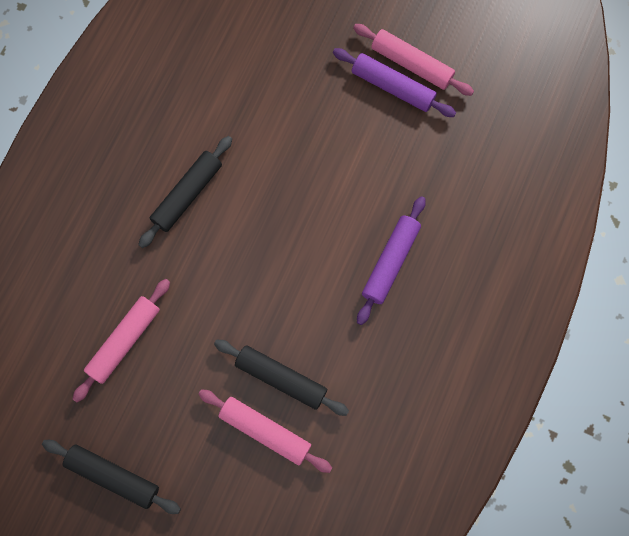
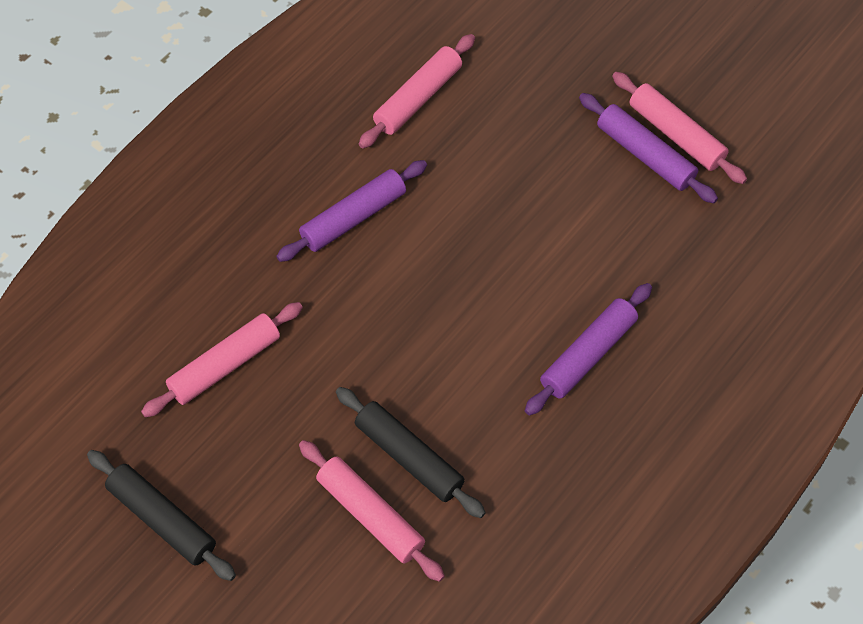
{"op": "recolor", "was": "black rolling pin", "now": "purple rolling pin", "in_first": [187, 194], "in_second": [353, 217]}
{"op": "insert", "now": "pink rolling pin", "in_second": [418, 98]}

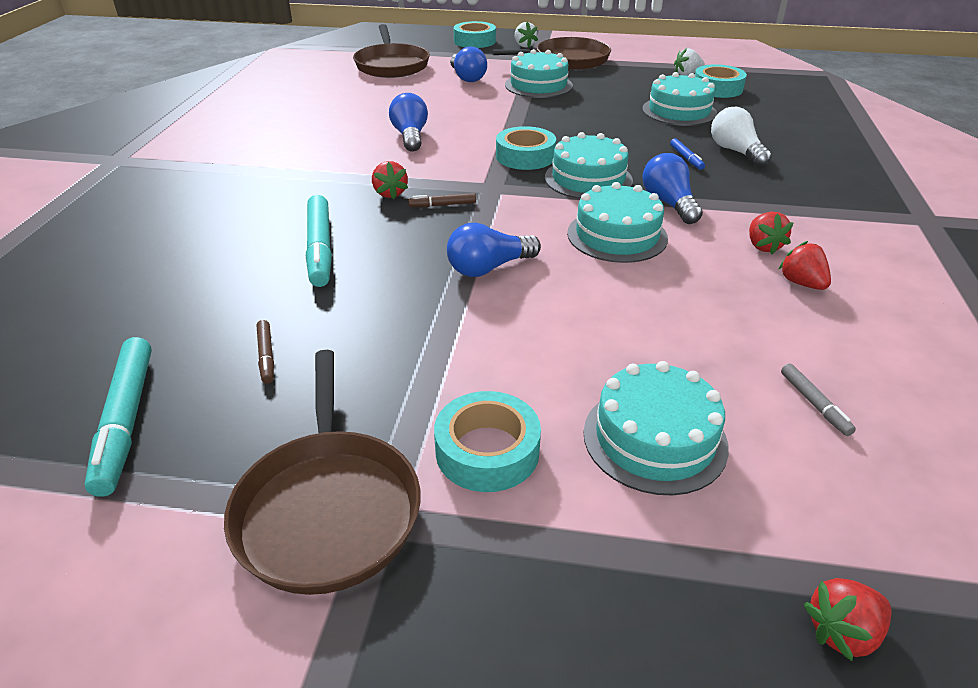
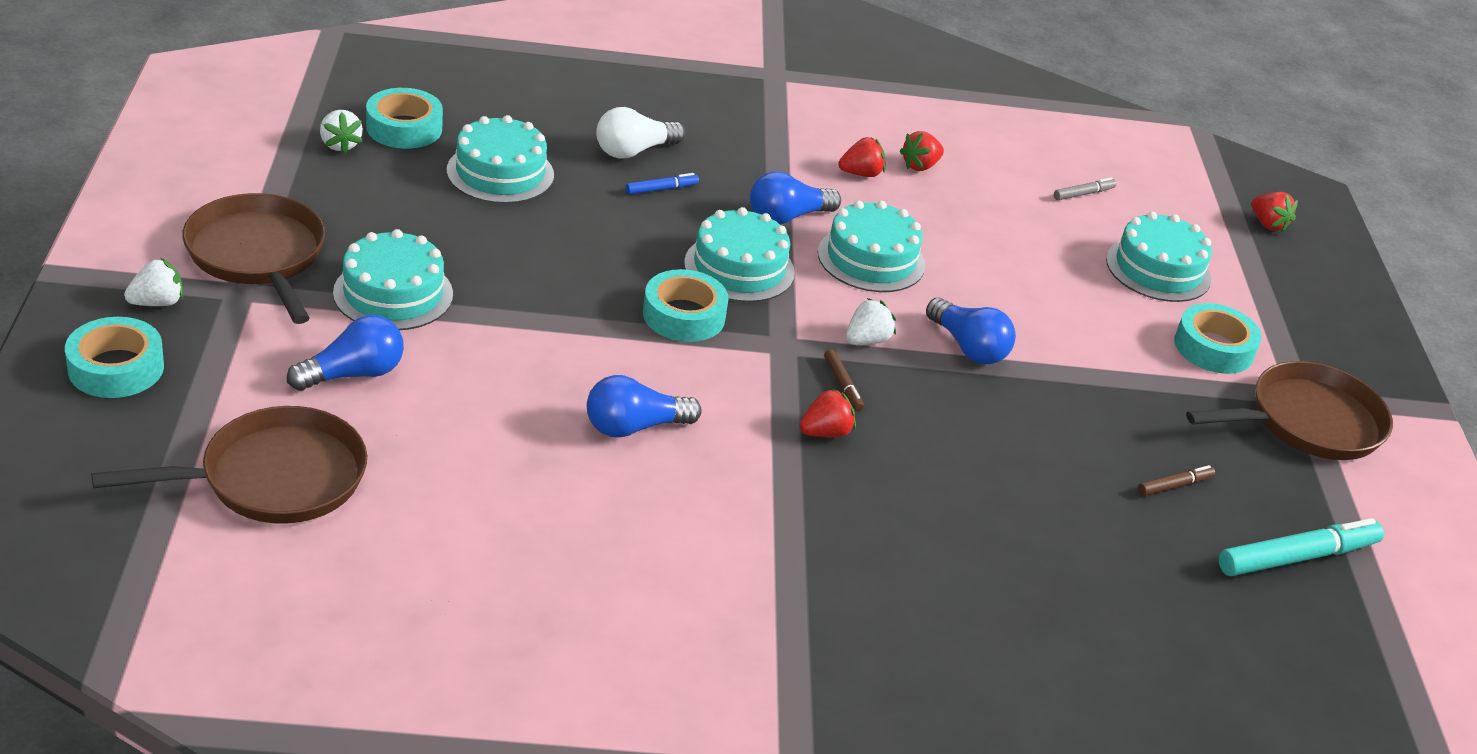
{"op": "delete", "was": "turquoise marker", "in_first": [320, 248]}
{"op": "insert", "now": "white strawberry", "in_second": [866, 340]}

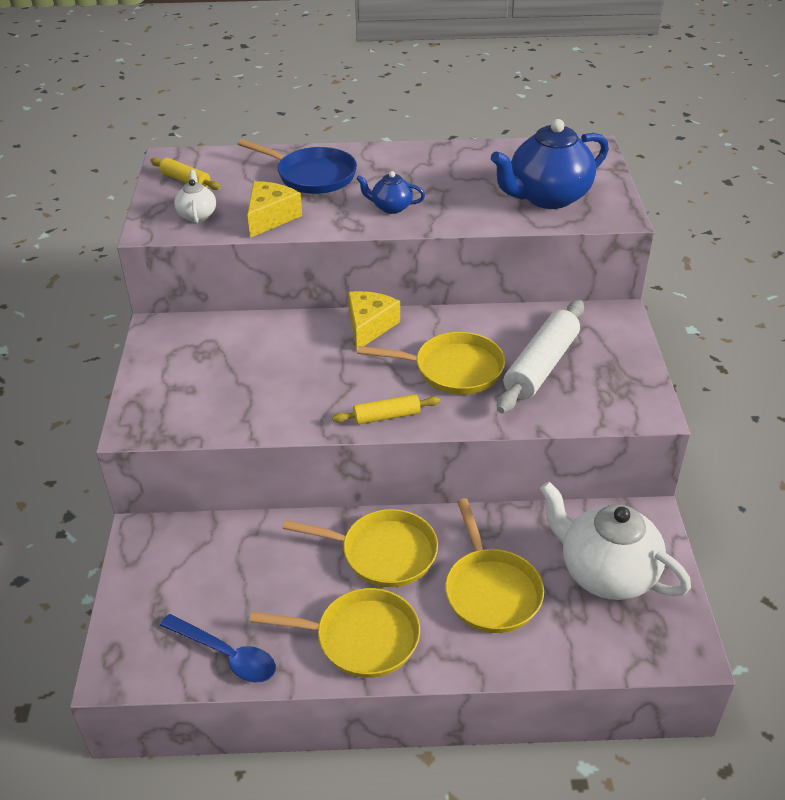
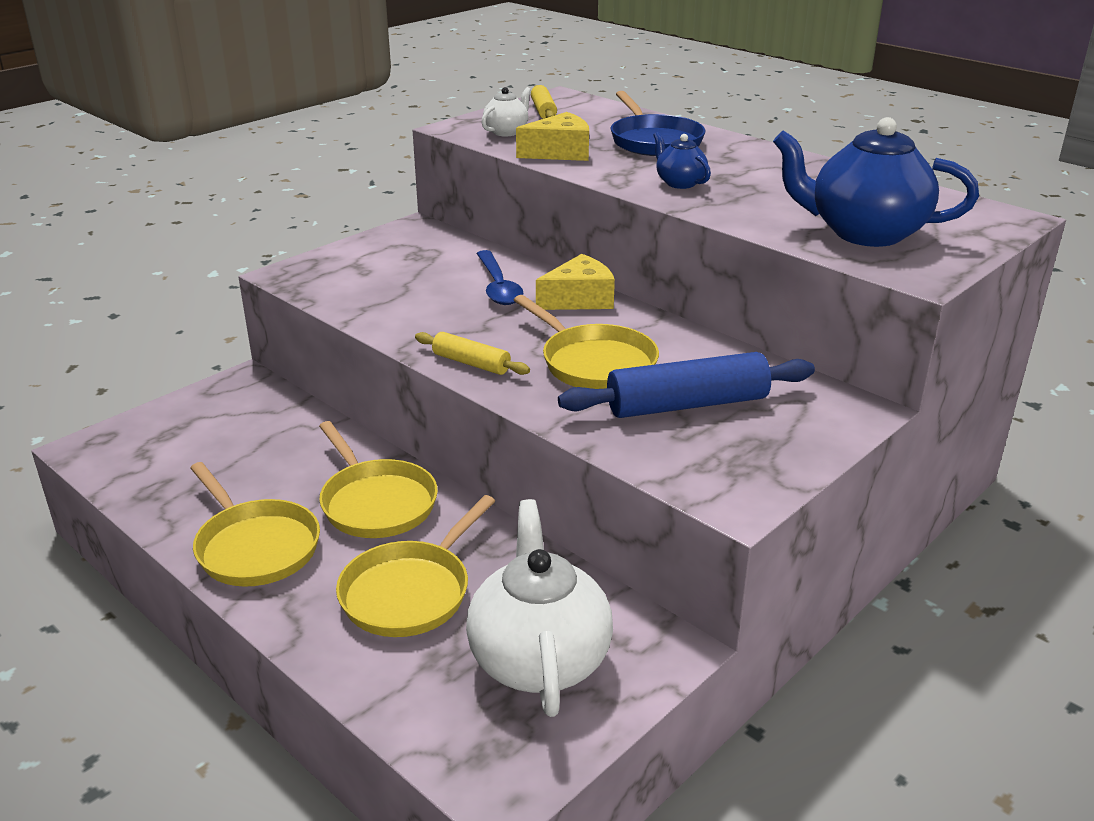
{"op": "recolor", "was": "white rolling pin", "now": "blue rolling pin", "in_first": [541, 366], "in_second": [687, 404]}
{"op": "move", "was": "blue spoon", "in_first": [226, 655], "in_second": [498, 286]}

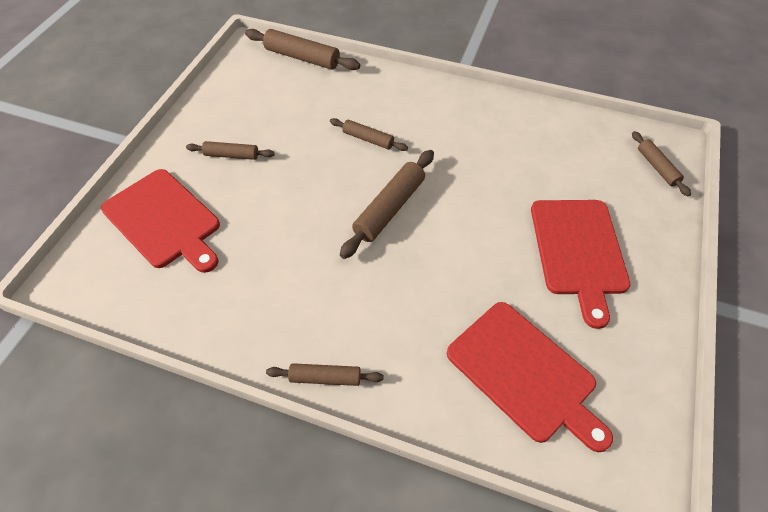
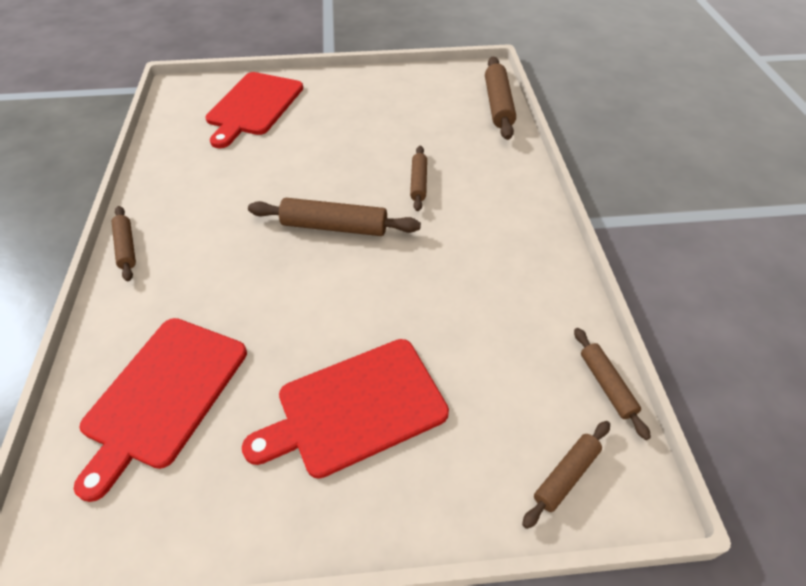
{"op": "move", "was": "brown rolling pin", "in_first": [231, 155], "in_second": [606, 385]}

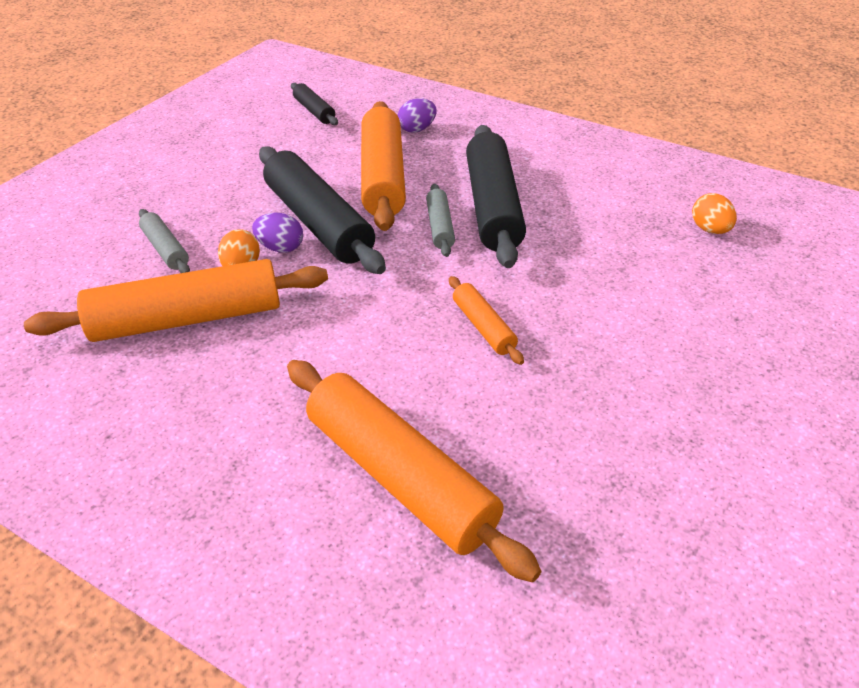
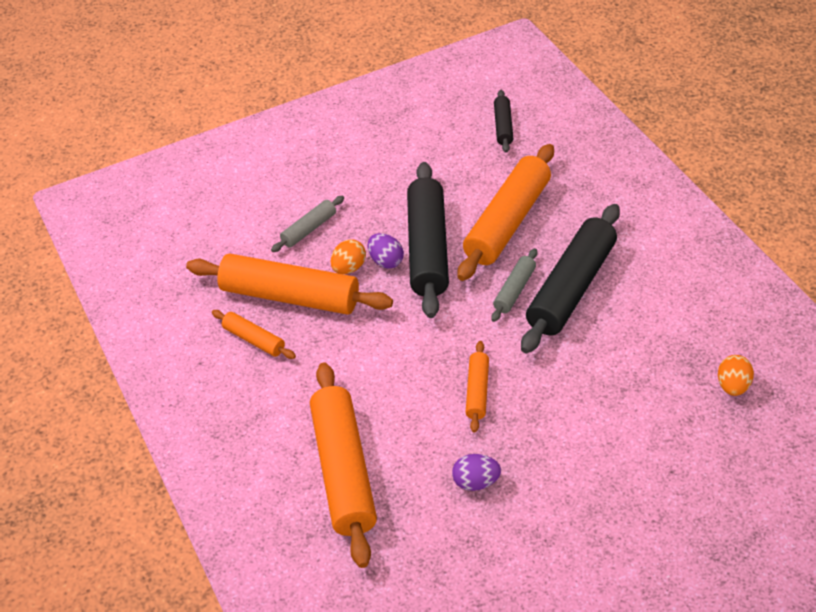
{"op": "move", "was": "purple egg", "in_first": [417, 129], "in_second": [476, 482]}
{"op": "rotate", "was": "grey rolling pin", "in_first": [165, 249], "in_second": [309, 229], "clockwise": 45}
{"op": "insert", "now": "orange rolling pin", "in_second": [254, 340]}

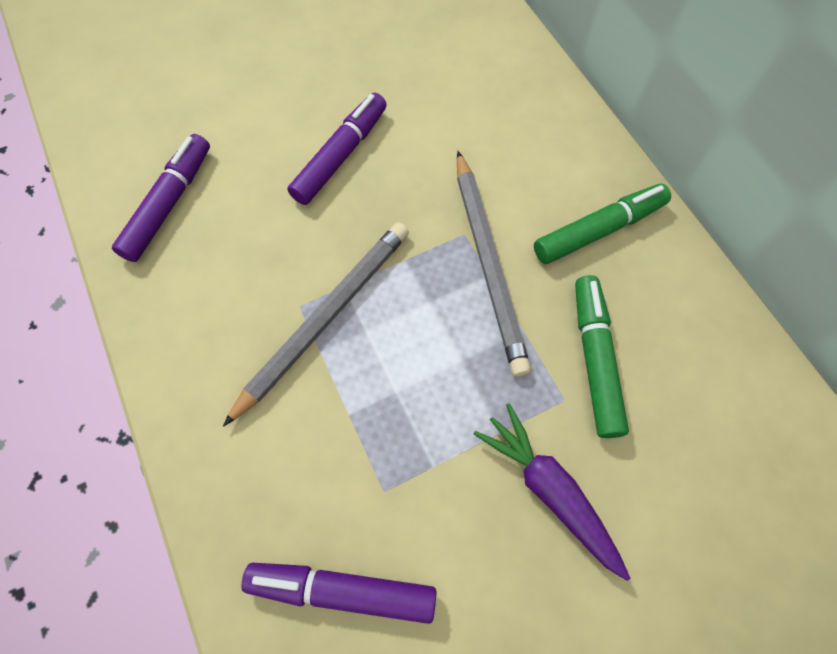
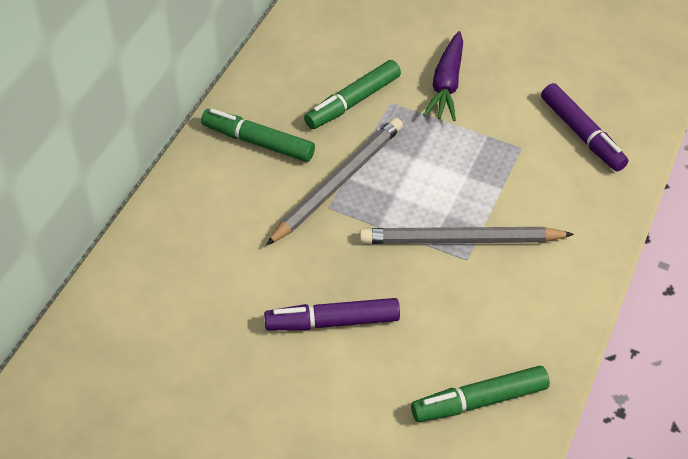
{"op": "recolor", "was": "purple marker", "now": "green marker", "in_first": [169, 204], "in_second": [479, 400]}

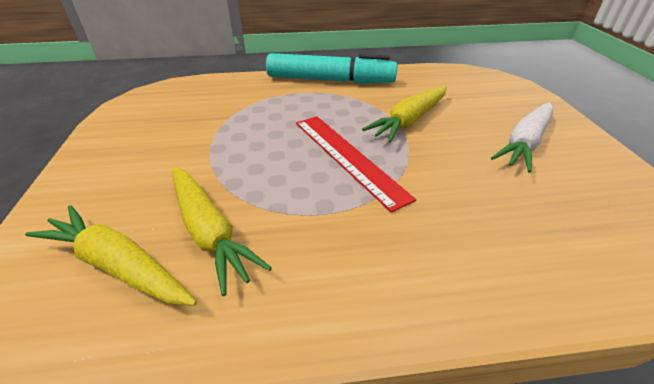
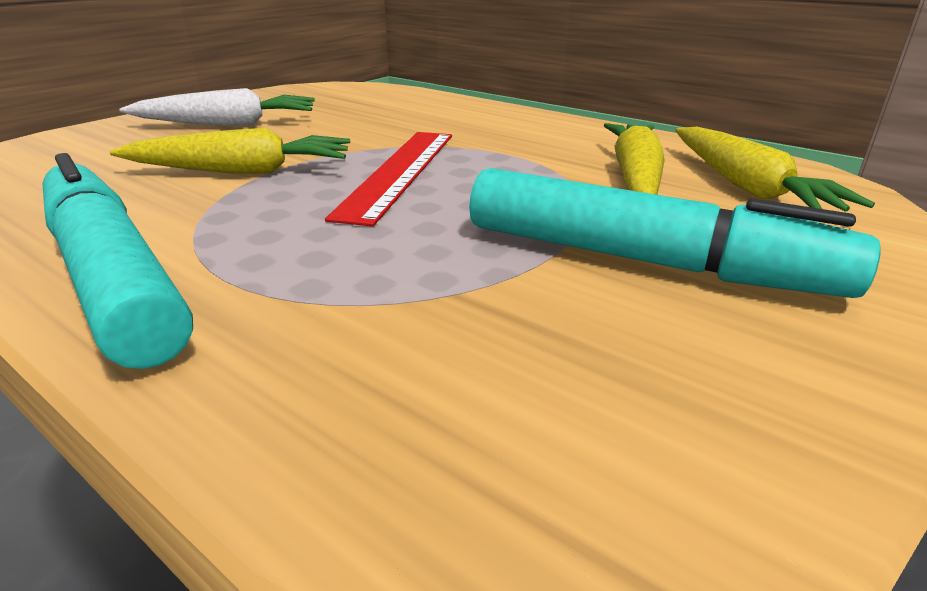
{"op": "insert", "now": "turquoise marker", "in_second": [643, 260]}

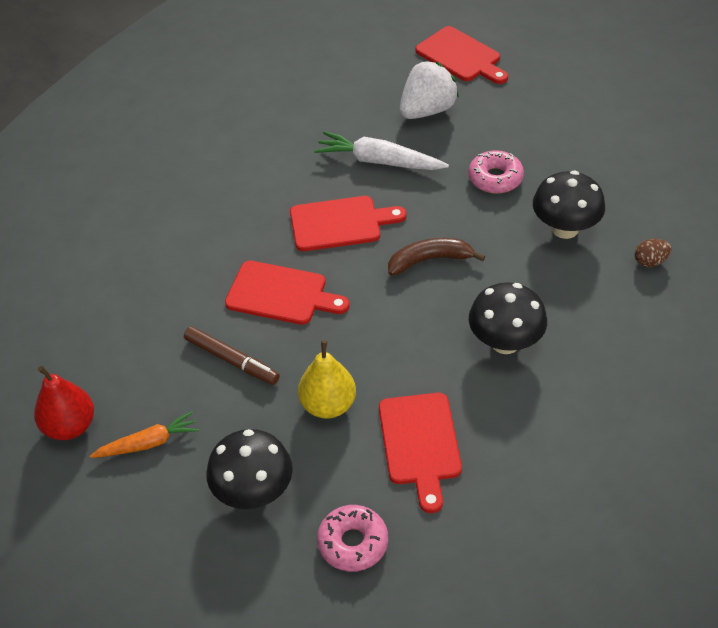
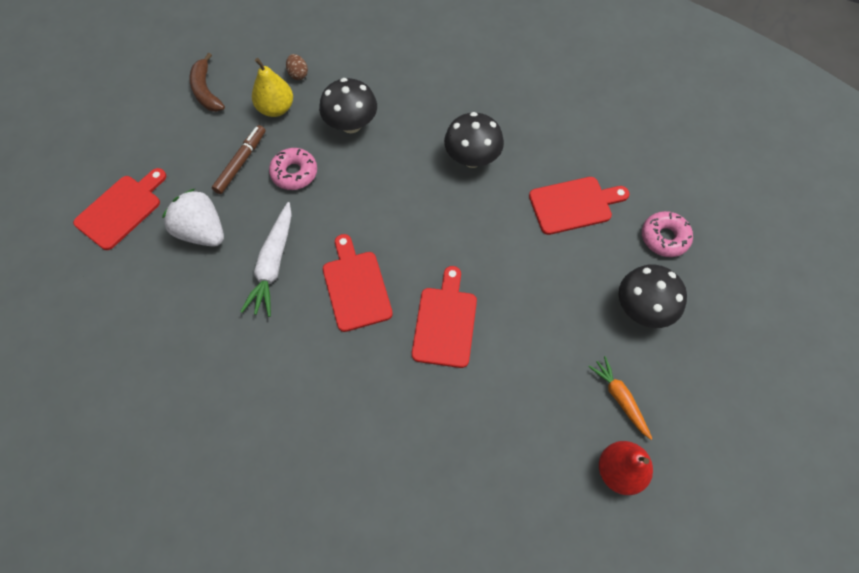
{"op": "move", "was": "brown banana", "in_first": [429, 260], "in_second": [206, 91]}
{"op": "move", "was": "brown egg", "in_first": [650, 262], "in_second": [298, 74]}
{"op": "move", "was": "brown marker", "in_first": [232, 360], "in_second": [241, 162]}
{"op": "move", "was": "yellow pear", "in_first": [328, 405], "in_second": [276, 108]}

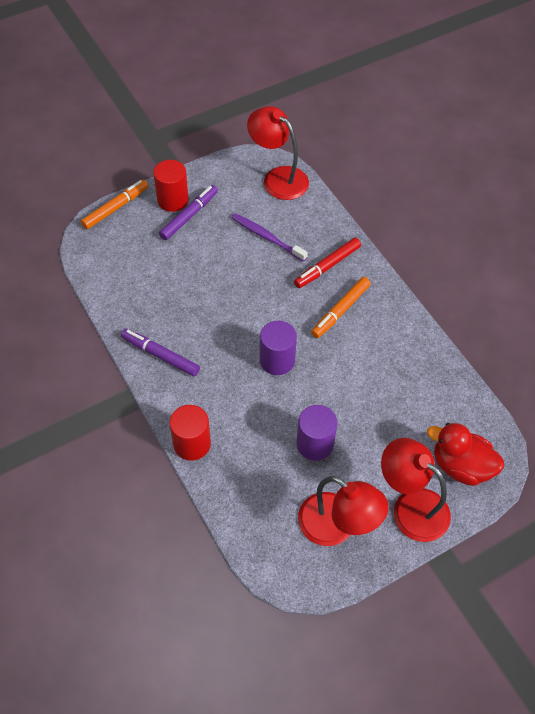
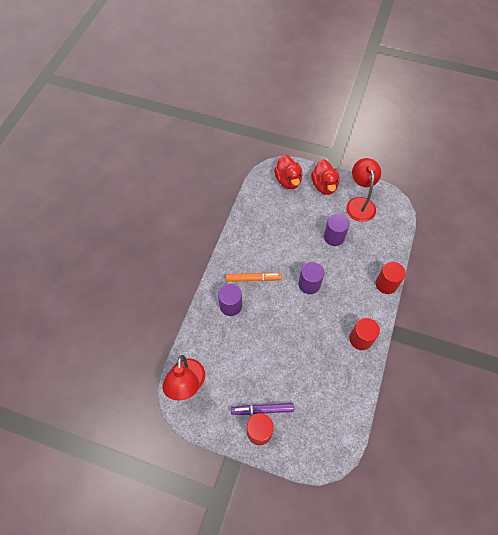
{"op": "delete", "was": "orange marker", "in_first": [116, 208]}
{"op": "delete", "was": "purple toothbrush", "in_first": [266, 237]}
{"op": "replace", "was": "red marker", "now": "purple cylinder", "in_first": [327, 266], "in_second": [230, 305]}
{"op": "replace", "was": "purple marker", "now": "red cylinder", "in_first": [160, 355], "in_second": [360, 339]}
{"op": "replace", "was": "red lamp", "now": "red duck", "in_first": [411, 507], "in_second": [324, 185]}

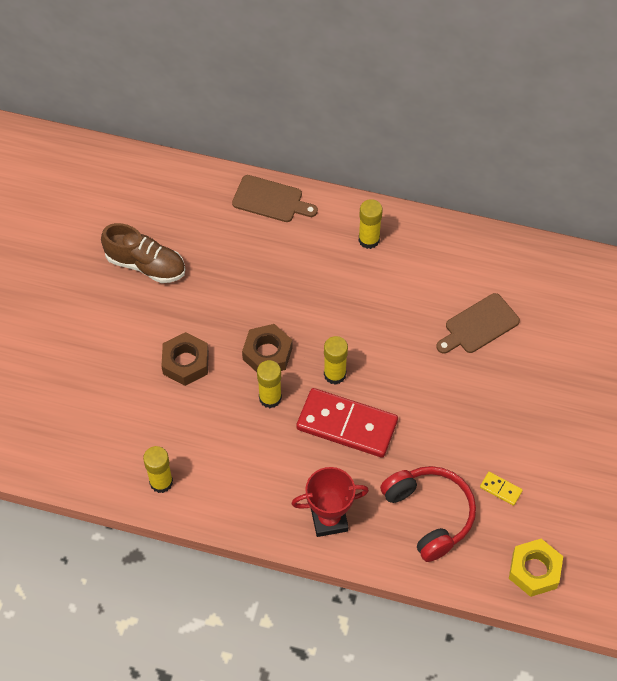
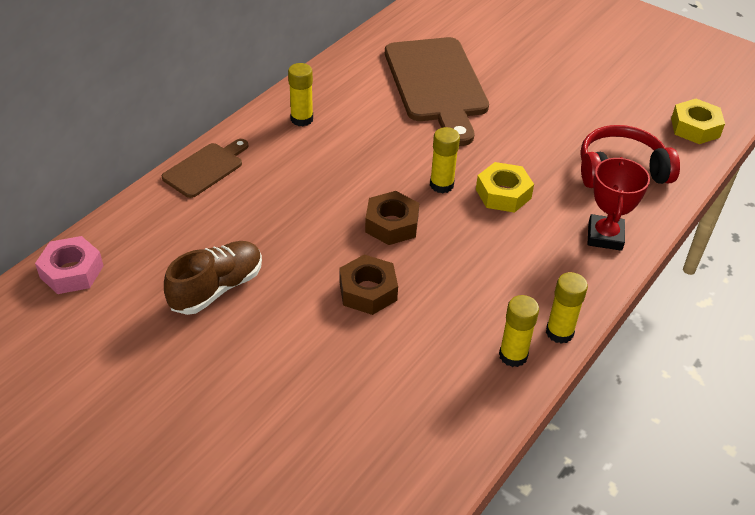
{"op": "resize", "was": "brown cutting board", "in_first": [479, 325], "in_second": [436, 84], "ratio": 1.95}
{"op": "move", "was": "yellow glue stick", "in_first": [270, 398], "in_second": [559, 332]}
{"op": "replace", "was": "red domino", "now": "yellow nut", "in_first": [347, 425], "in_second": [503, 194]}
{"op": "delete", "was": "yellow domino", "in_first": [500, 489]}
{"op": "insert", "now": "pink nut", "in_second": [71, 271]}

